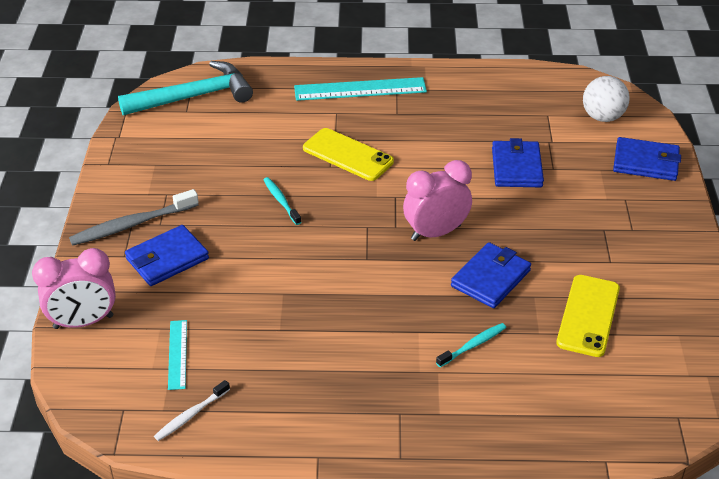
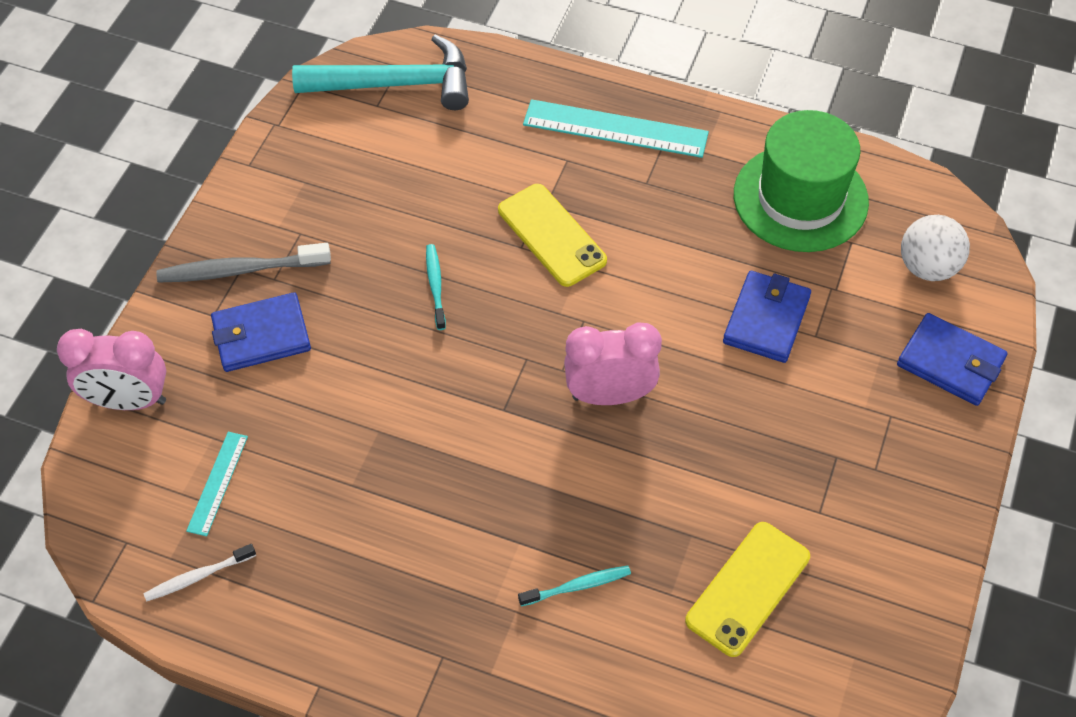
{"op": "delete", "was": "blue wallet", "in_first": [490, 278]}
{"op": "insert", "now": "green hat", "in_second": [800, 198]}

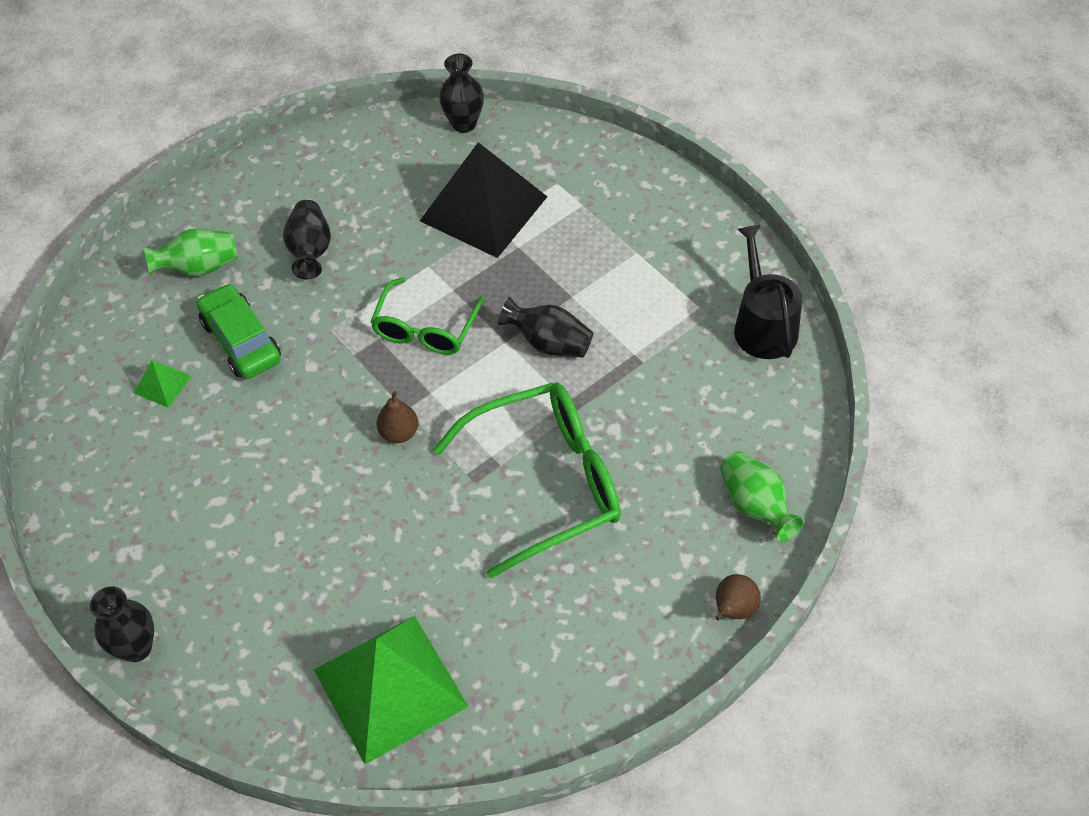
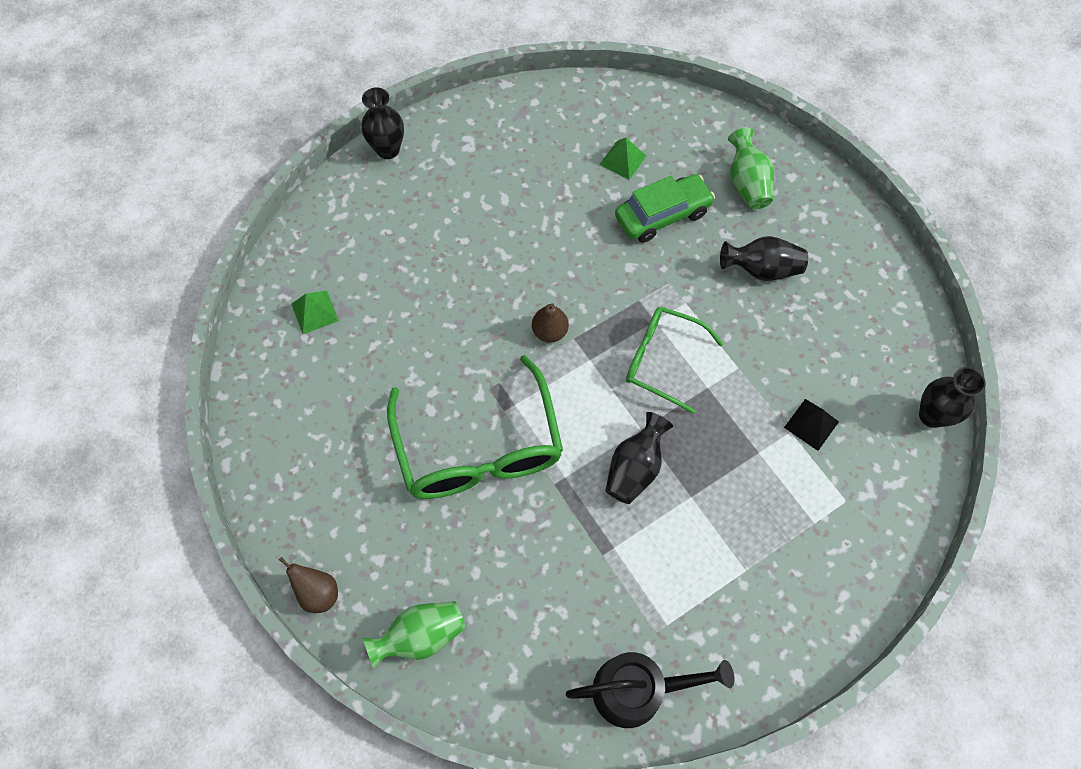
{"op": "resize", "was": "black pyramid", "in_first": [484, 208], "in_second": [811, 424], "ratio": 0.42}
{"op": "resize", "was": "green pyramid", "in_first": [390, 687], "in_second": [315, 312], "ratio": 0.42}

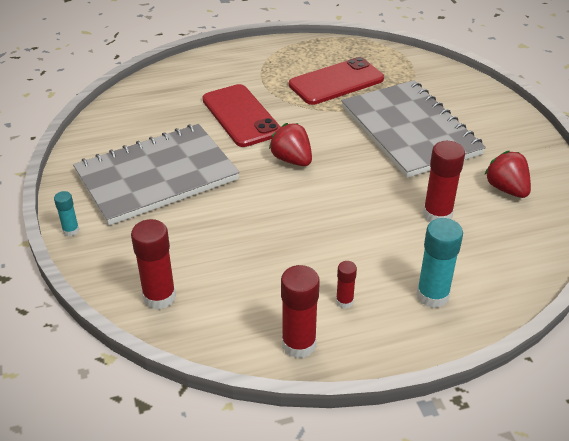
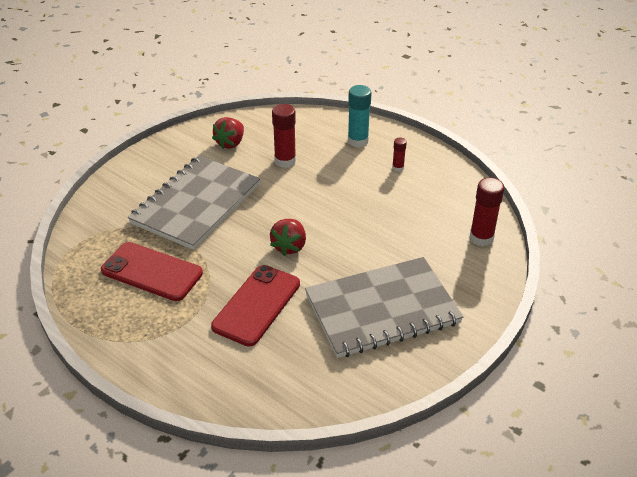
{"op": "rotate", "was": "grey notebook", "in_first": [157, 176], "in_second": [382, 309], "clockwise": -45}
{"op": "delete", "was": "turquoise glue stick", "in_first": [71, 230]}
{"op": "delete", "was": "red glue stick", "in_first": [298, 344]}

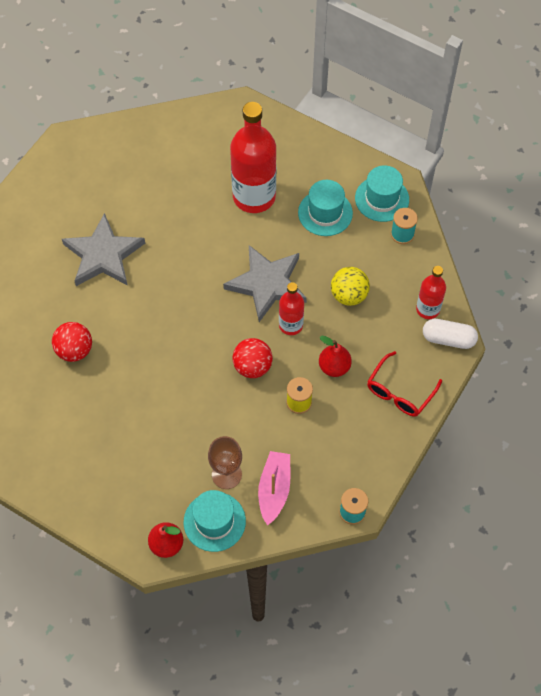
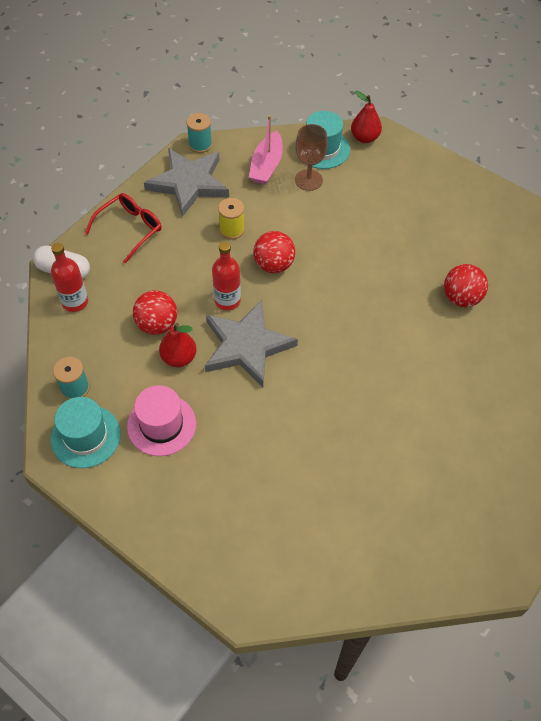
{"op": "delete", "was": "red bottle", "in_first": [254, 196]}
{"op": "recolor", "was": "turquoise hat", "now": "pink hat", "in_first": [325, 213], "in_second": [161, 425]}
{"op": "move", "was": "grey star", "in_first": [103, 255], "in_second": [188, 183]}
{"op": "recolor", "was": "yellow ball", "now": "red ball", "in_first": [349, 295], "in_second": [157, 325]}
{"op": "move", "was": "red pear", "in_first": [334, 367], "in_second": [179, 358]}

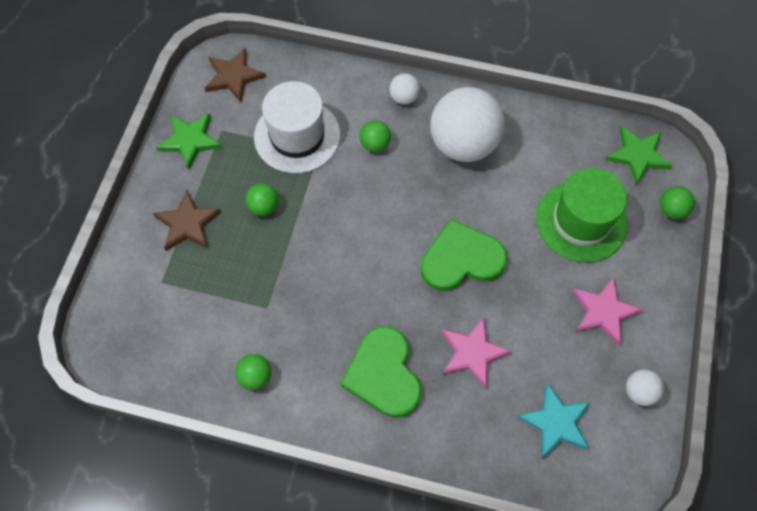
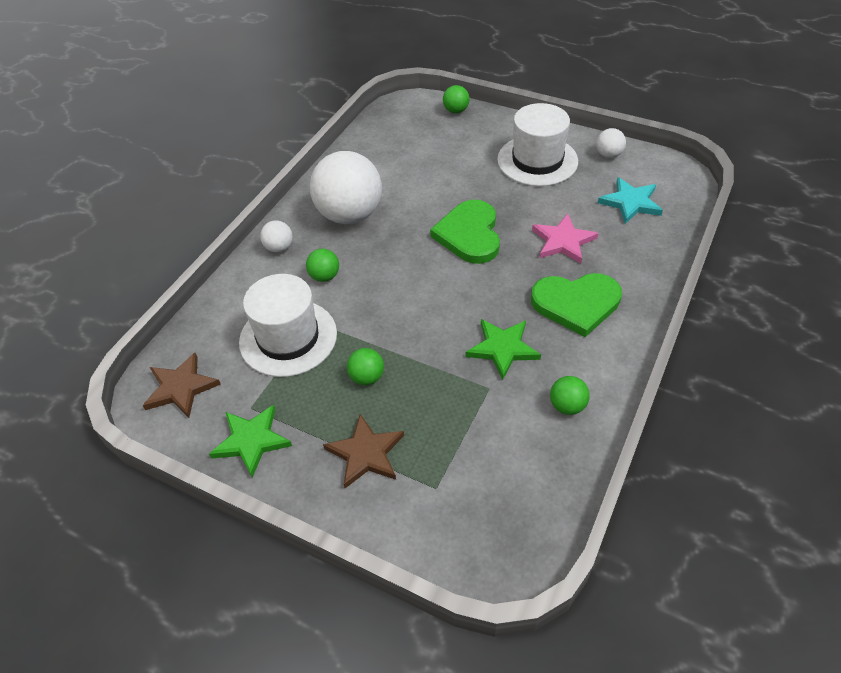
{"op": "move", "was": "green star", "in_first": [637, 155], "in_second": [502, 348]}
{"op": "delete", "was": "green hat", "in_first": [581, 221]}
{"op": "replace", "was": "pink star", "now": "white hat", "in_first": [603, 311], "in_second": [537, 160]}

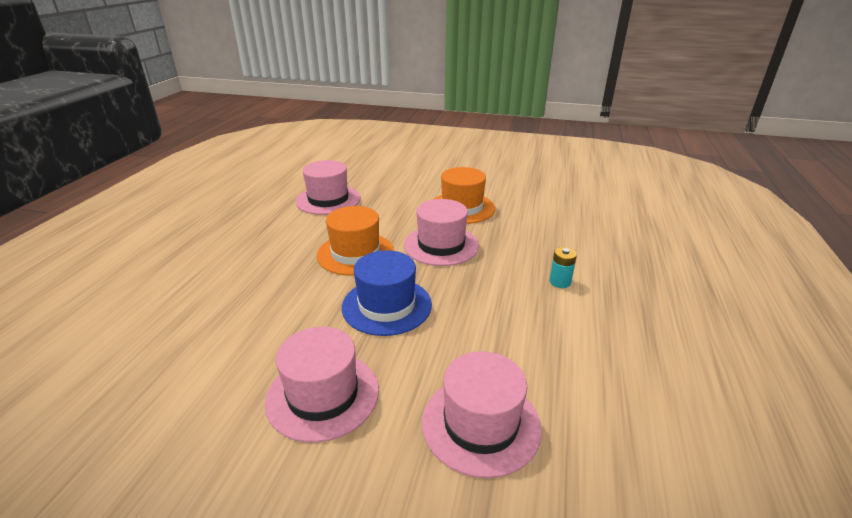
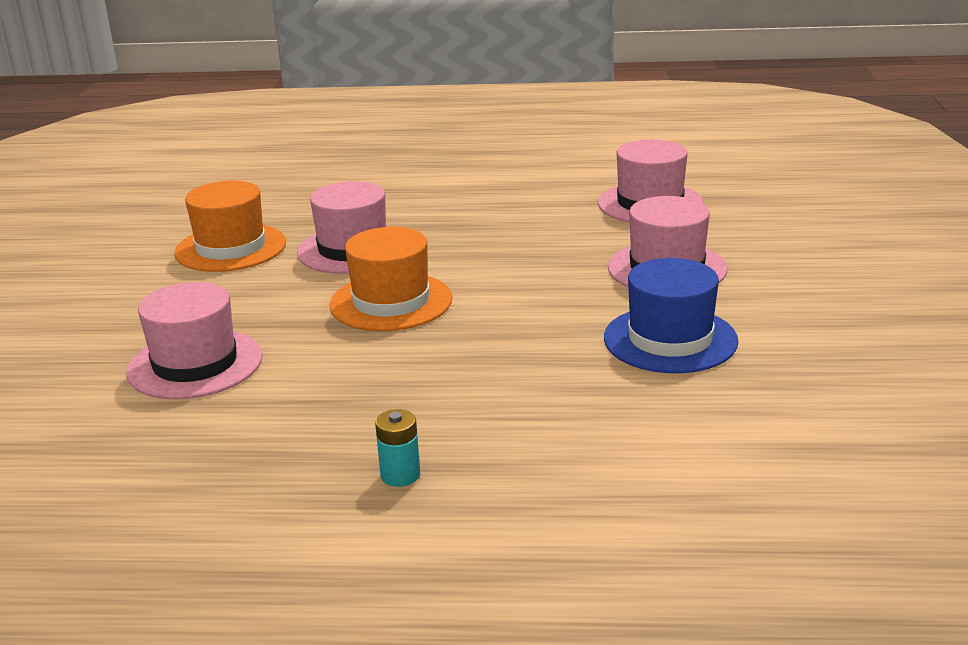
{"op": "move", "was": "turquoise battery", "in_first": [560, 282], "in_second": [400, 475]}
{"op": "move", "was": "blue hat", "in_first": [386, 305], "in_second": [670, 339]}

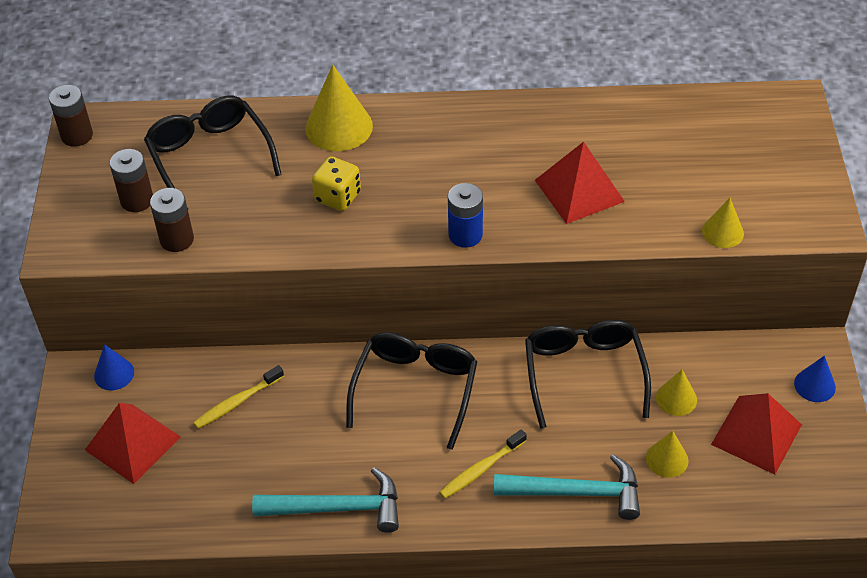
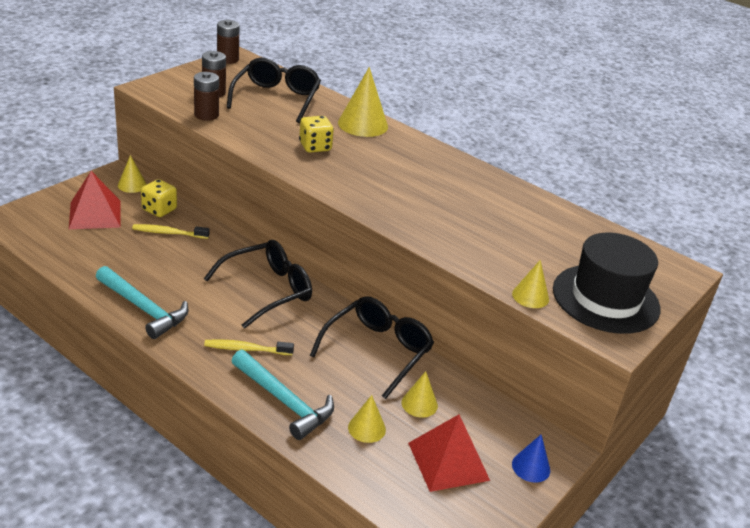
{"op": "delete", "was": "red pyramid", "in_first": [579, 190]}
{"op": "delete", "was": "blue battery", "in_first": [465, 235]}
{"op": "recolor", "was": "blue cone", "now": "yellow cone", "in_first": [114, 374], "in_second": [132, 185]}
{"op": "insert", "now": "yellow dice", "in_second": [159, 210]}
{"op": "insert", "now": "black hat", "in_second": [605, 299]}

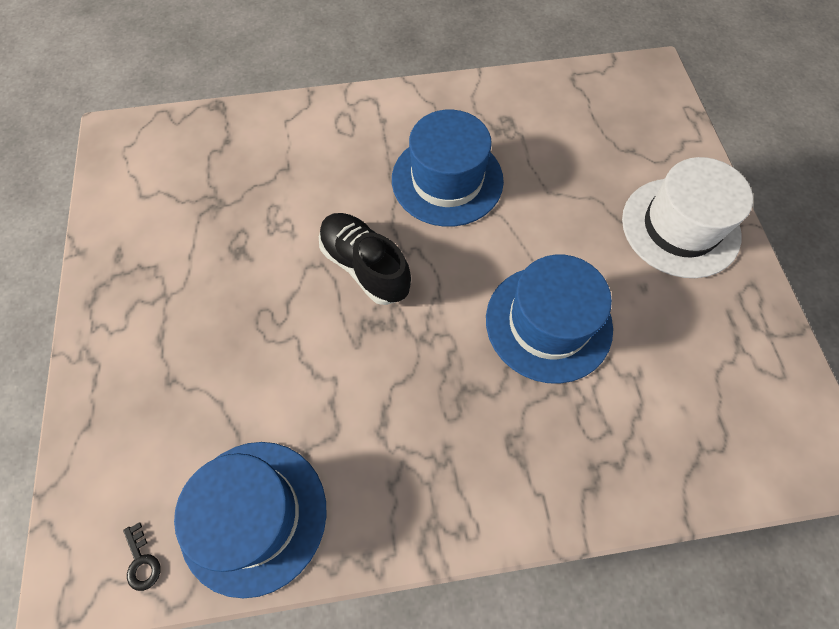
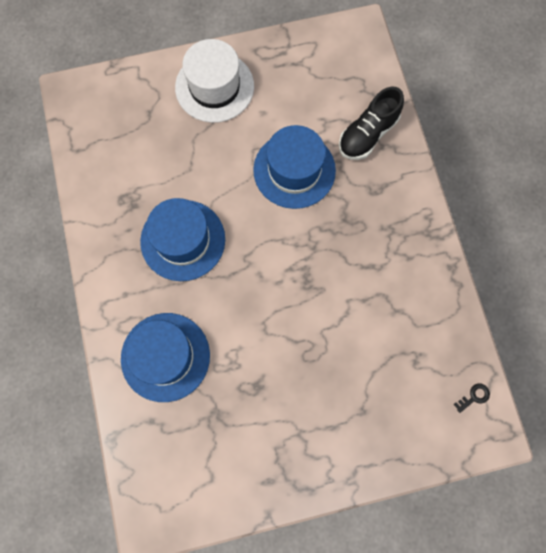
{"op": "move", "was": "black shoe", "in_first": [365, 266], "in_second": [368, 134]}
{"op": "move", "was": "blue hat", "in_first": [253, 516], "in_second": [165, 357]}

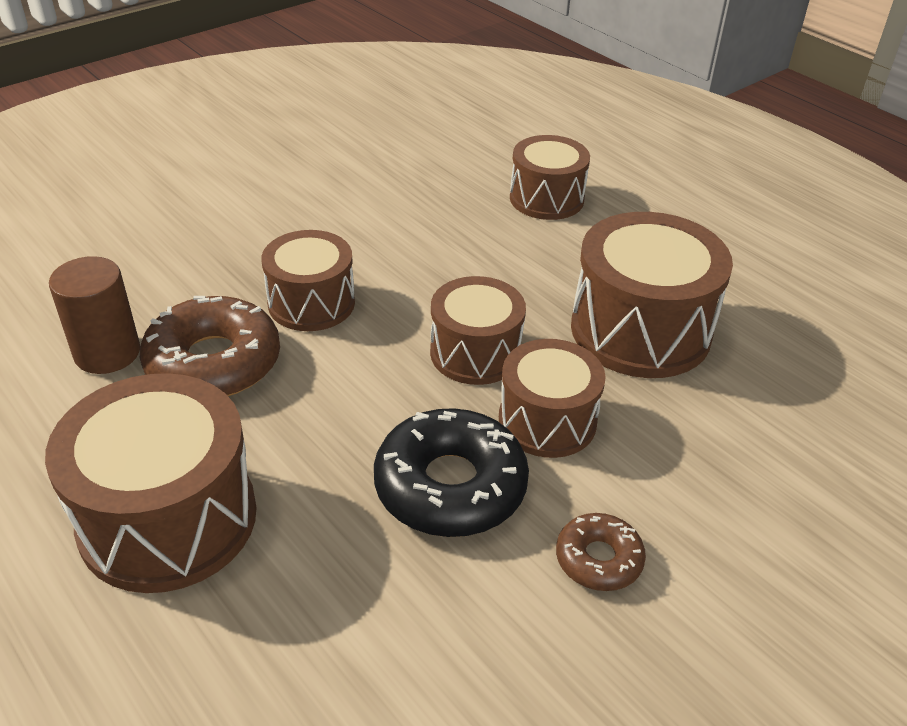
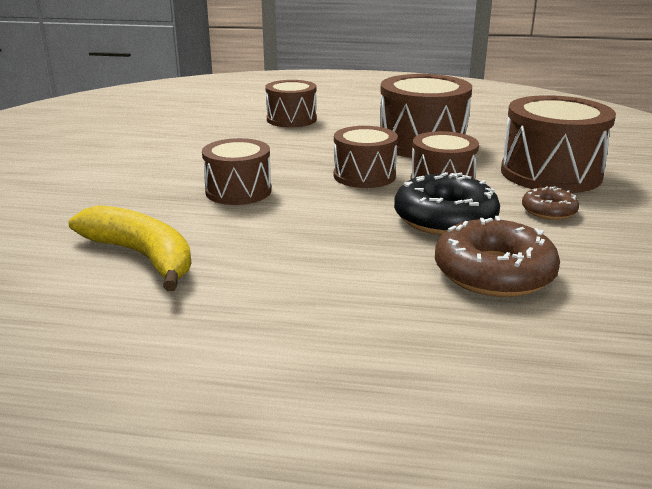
{"op": "replace", "was": "brown cylinder", "now": "yellow banana", "in_first": [107, 353], "in_second": [142, 256]}
{"op": "move", "was": "brown donut", "in_first": [213, 362], "in_second": [493, 273]}
{"op": "move", "was": "brown drum", "in_first": [168, 518], "in_second": [550, 173]}

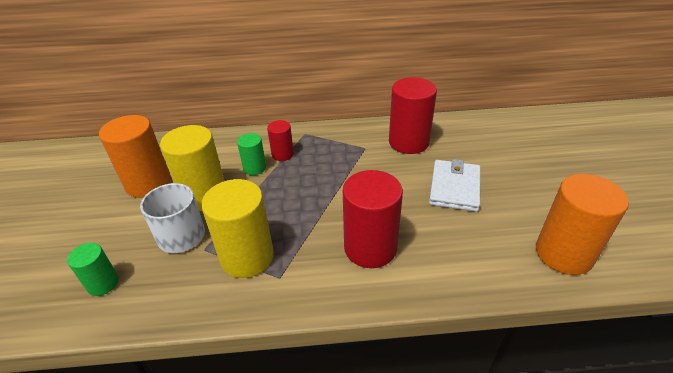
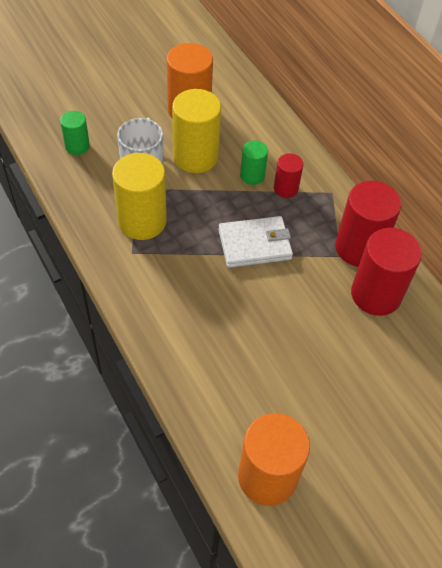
{"op": "move", "was": "white wallet", "in_first": [454, 188], "in_second": [255, 244]}
{"op": "move", "was": "red cylinder", "in_first": [370, 248], "in_second": [359, 248]}

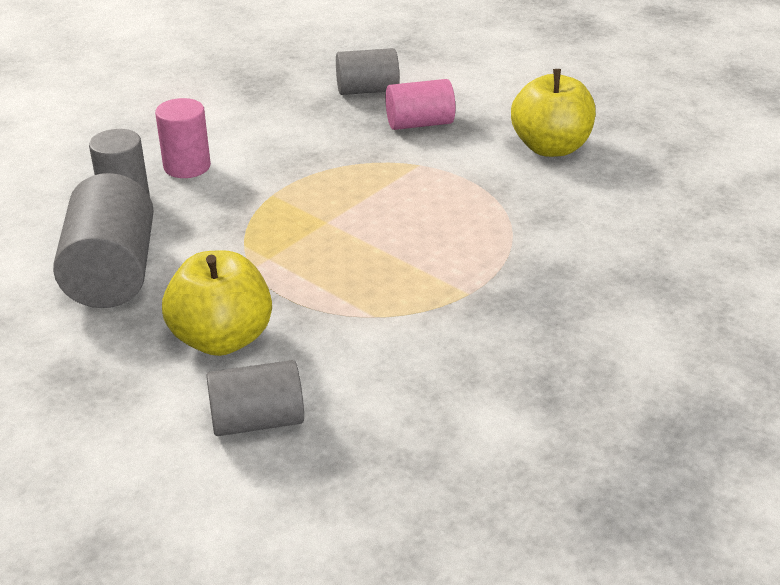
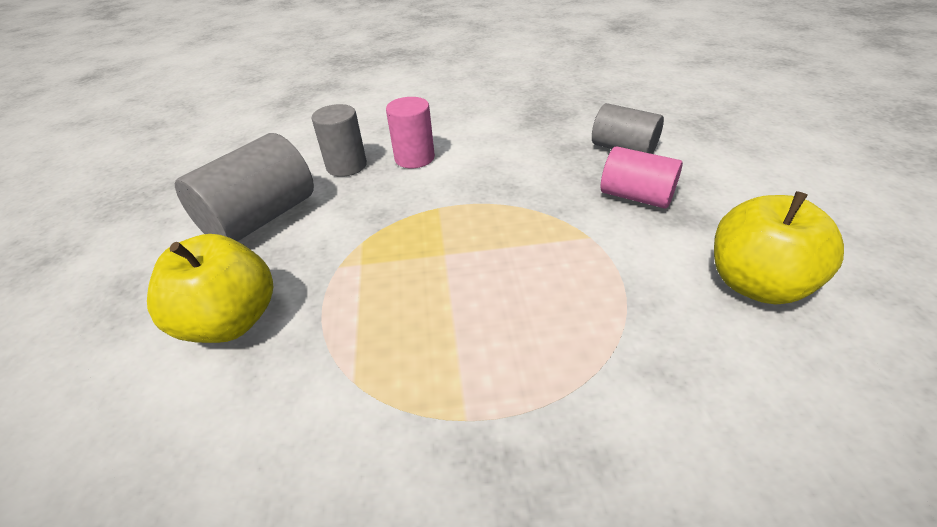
{"op": "delete", "was": "grey cylinder", "in_first": [257, 420]}

